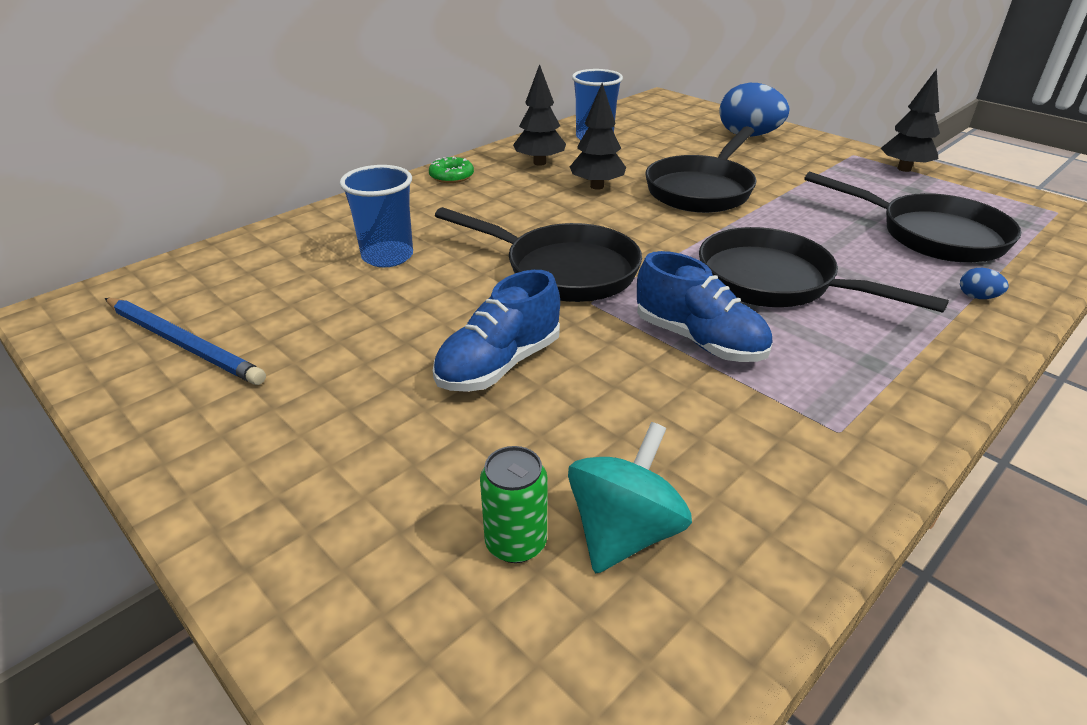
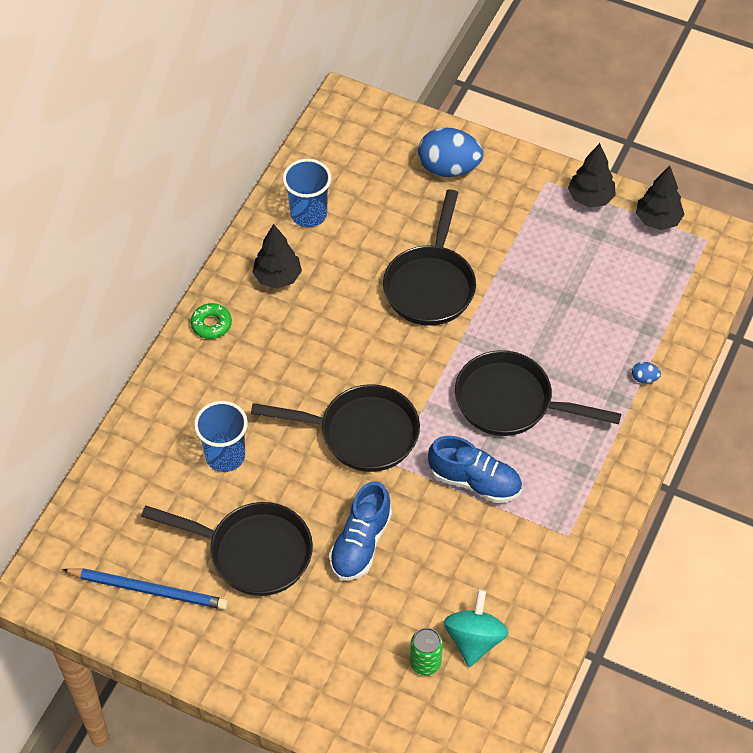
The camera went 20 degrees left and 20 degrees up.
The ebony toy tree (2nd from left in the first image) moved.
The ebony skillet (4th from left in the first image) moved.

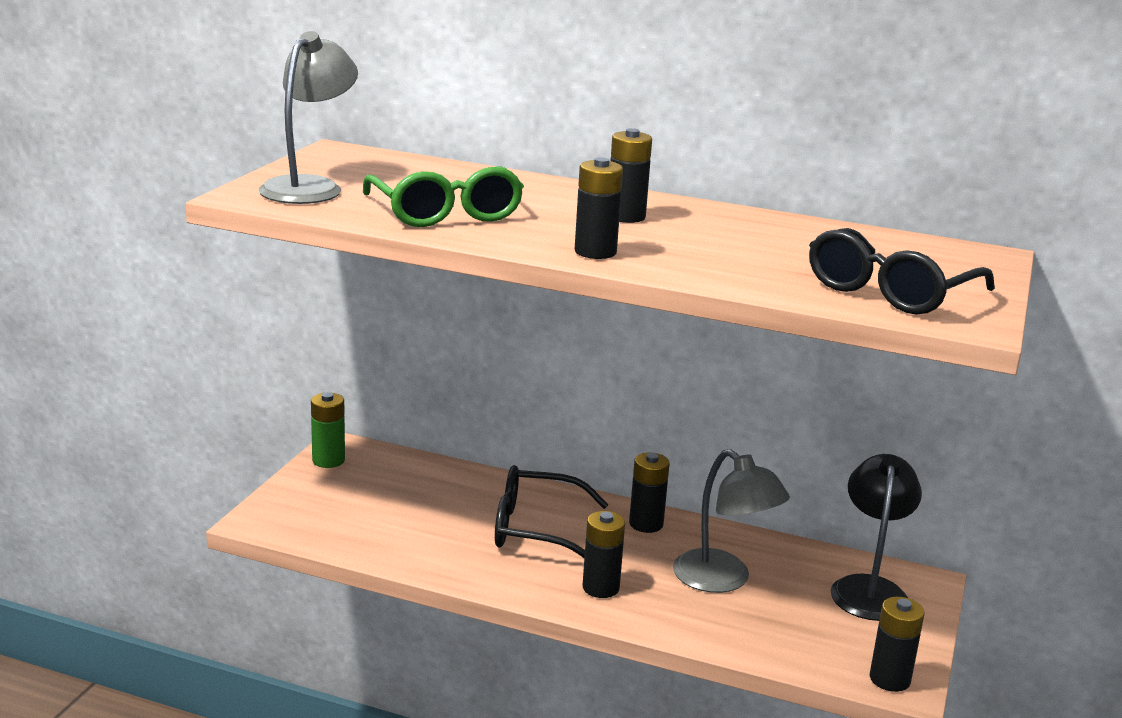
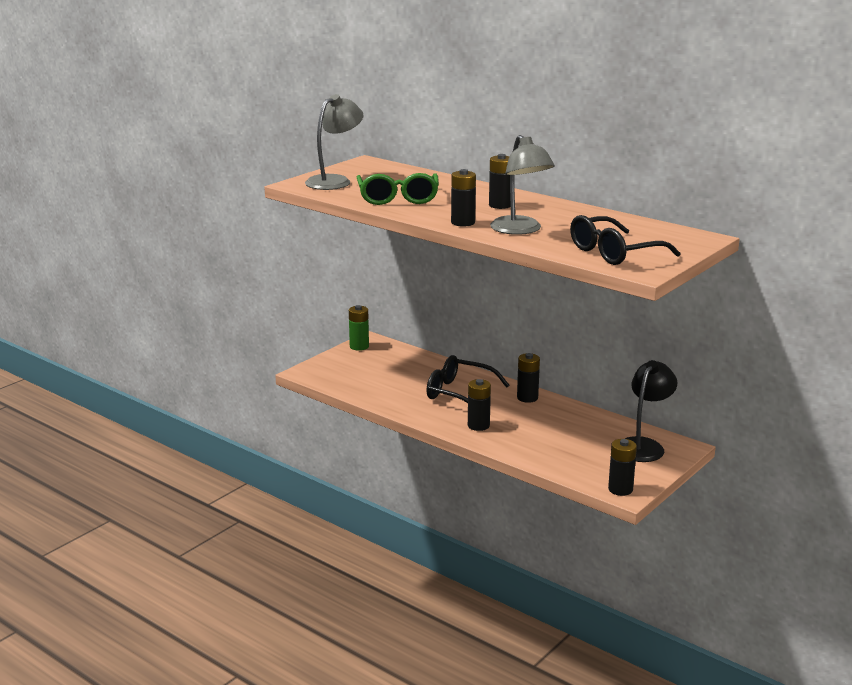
The camera went 20 degrees right and 0 degrees up.
The gray reading lamp (2nd from left) moved.

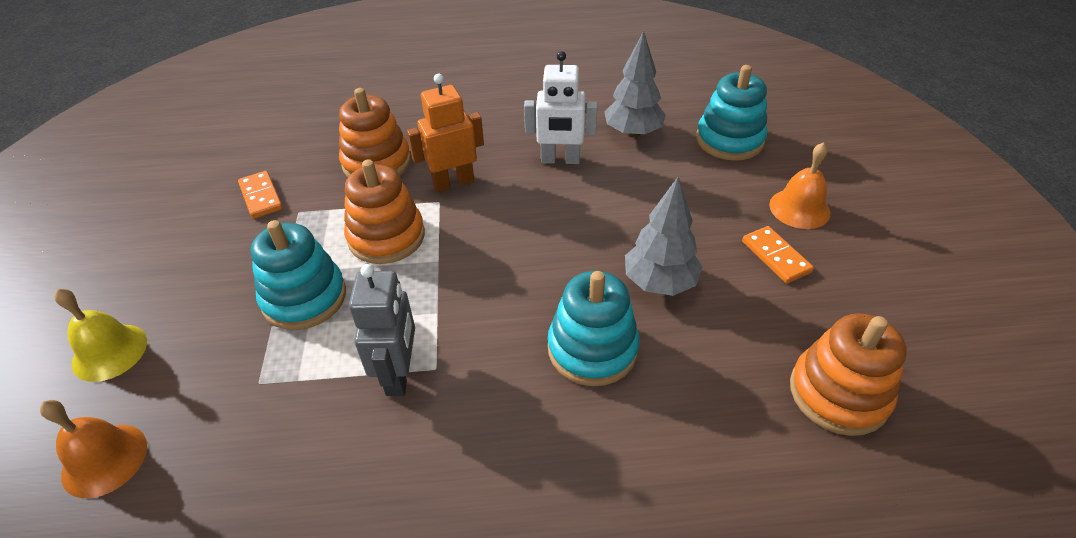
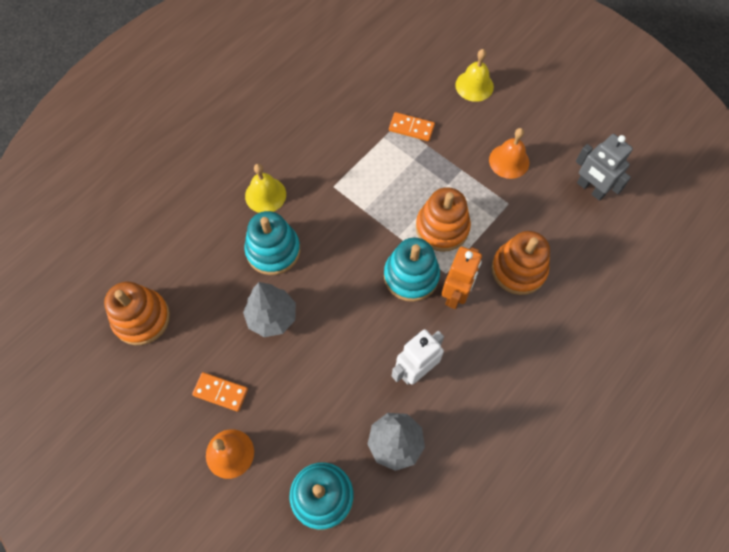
The camera went 135 degrees right and 20 degrees up.
The orange bell (1st from left in the first image) moved.
The orange domino (1st from left in the first image) moved.
The teal stacking rings (1st from left in the first image) moved.
The gray toy robot moved.
The yellow bell (1st from left) appeared.

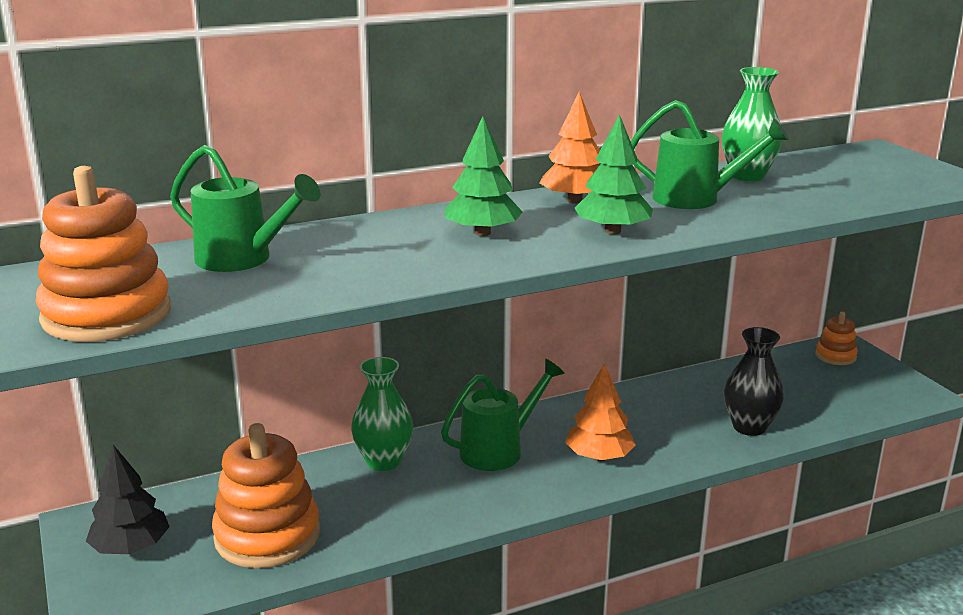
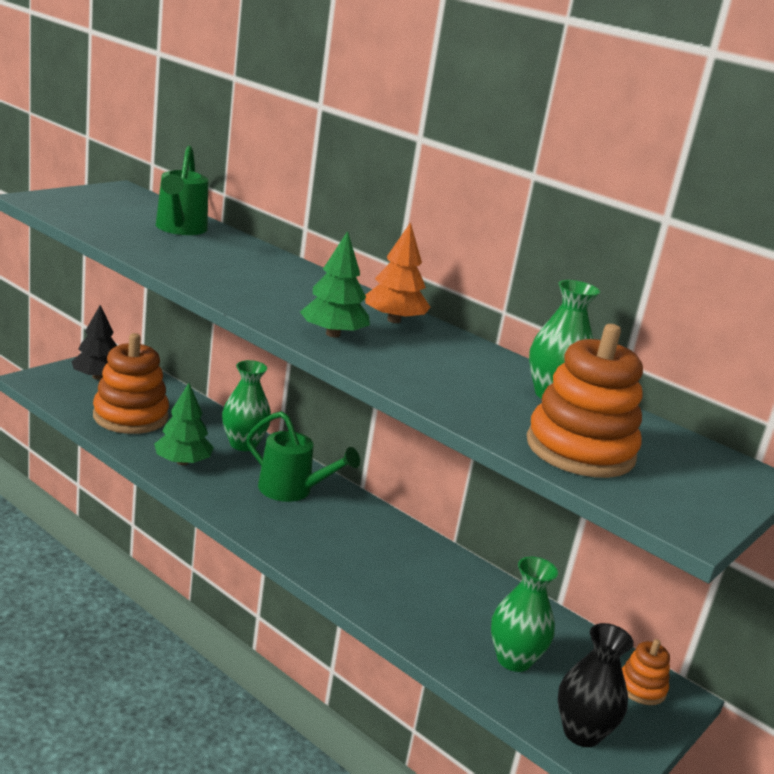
The camera went 60 degrees right and 0 degrees up.
The orange stacking rings (1st from left in the first image) moved.
The green toy tree (1st from left) moved.
The orange toy tree (2nd from left) disappeared.
The green watering can (3rd from left) disappeared.
The ebony vase moved.
The green vase (2nd from left) appeared.

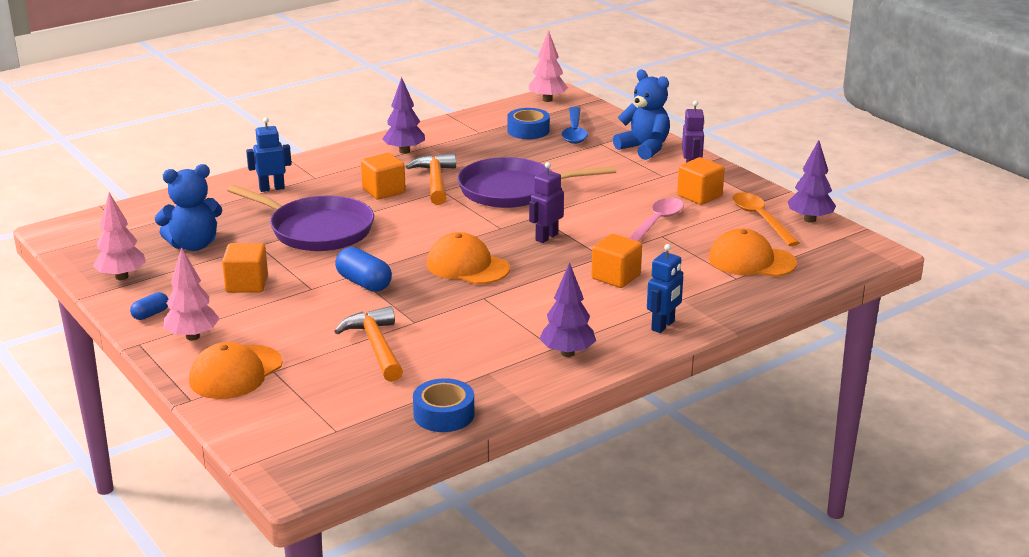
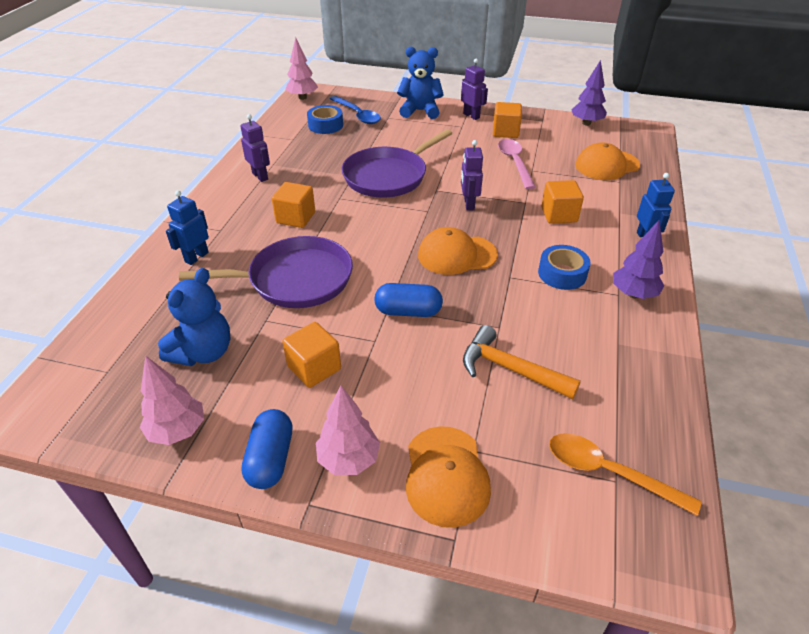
The camera went 40 degrees left and 15 degrees up.
The royal blue pill (1st from left) changed to 1.72 times the size.
The royal purple toy tree (1st from left) was replaced by the royal purple toy robot (1st from left).
The orange claw hammer (2nd from left) disappeared.
The royal blue tape (1st from left in the first image) moved.
The orange spoon moved.

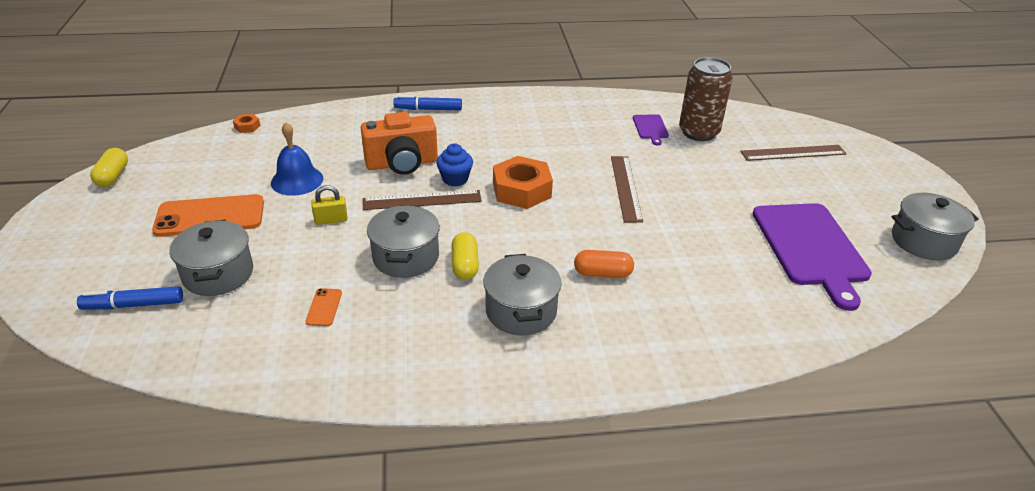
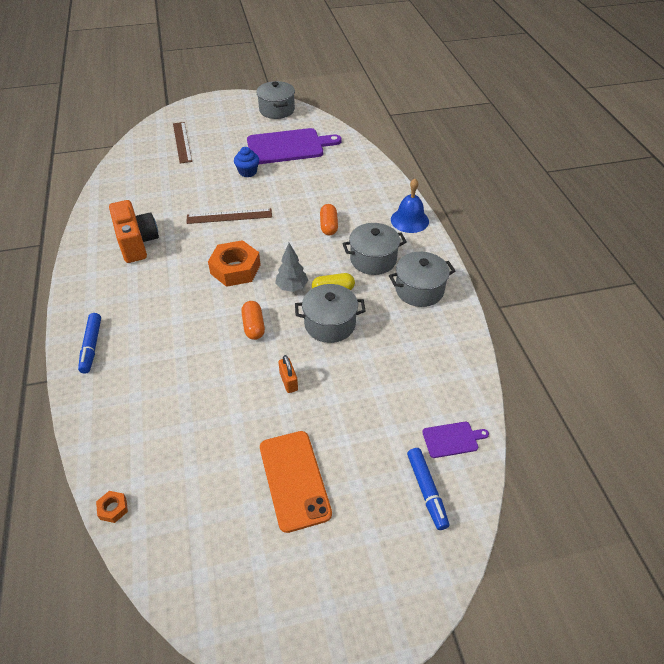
The camera went 95 degrees left and 10 degrees up.
The yellow pill (1st from left) disappeared.
The gray pot (1st from left in the first image) moved.
The royal blue bell moved.
The orange phone (2nd from left) disappeared.
The yellow small lock became the orange small lock.
The orange camera moved.
The brown ruler (1st from left) was replaced by the orange pill (1st from left).
The royal blue fairy cake moved.
The royal purple chopping board (1st from left in the first image) moved.
The brown tin disappeared.
The gray toy tree appeared.

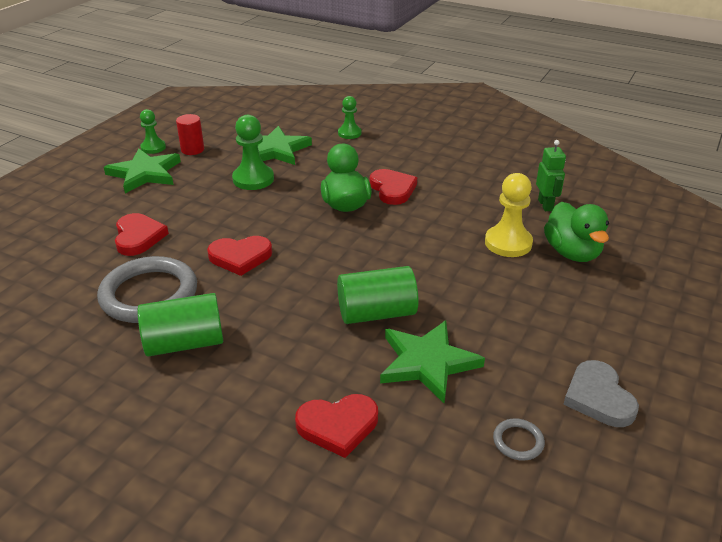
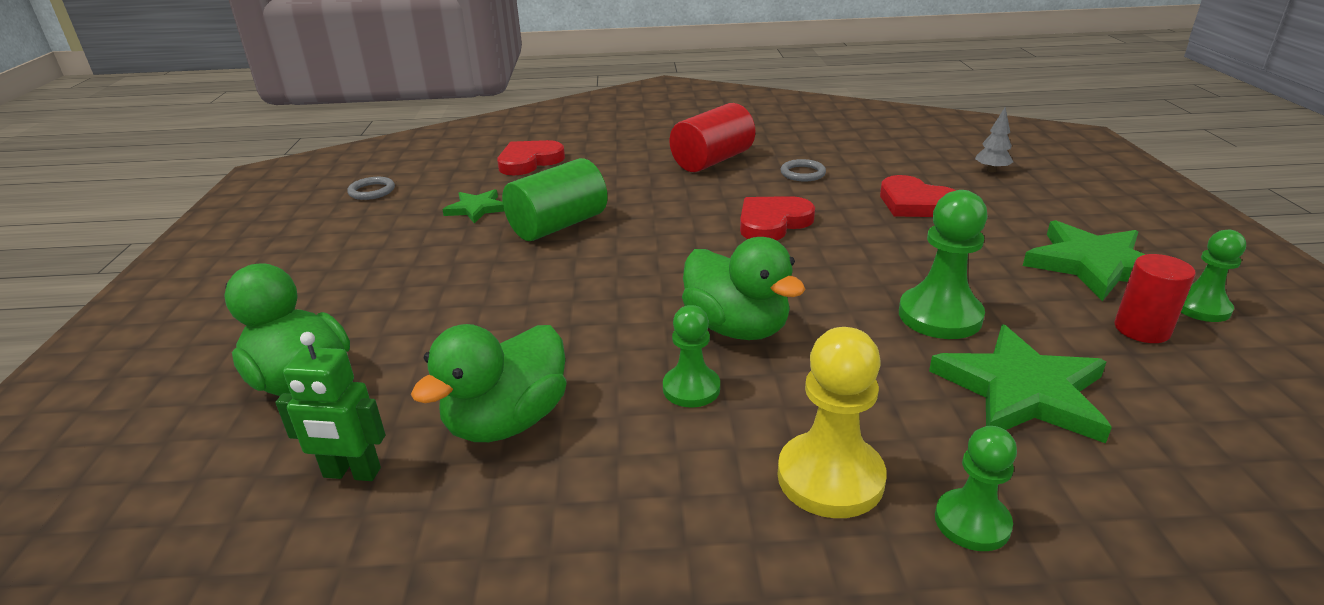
The camera went 150 degrees right and 5 degrees down.
The gray torus (1st from left in the first image) changed to 0.42 times the size.
The green cylinder (1st from left) became the crimson cylinder (1st from left).
The crimson heart shape (4th from left) was replaced by the green pawn (1st from left).
The green five-pointed star (3rd from left in the first image) changed to 0.56 times the size.
The yellow pawn moved.
The green toy robot turned 45 degrees counterclockwise.
The gray heart shape disappeared.
The green rubber duck (2nd from left) appeared.
The gray toy tree appeared.

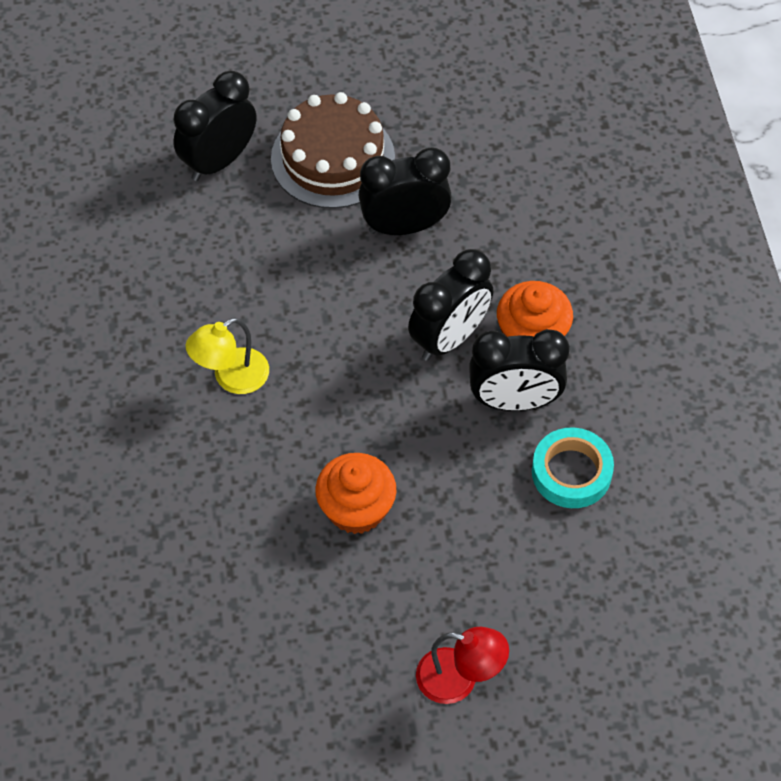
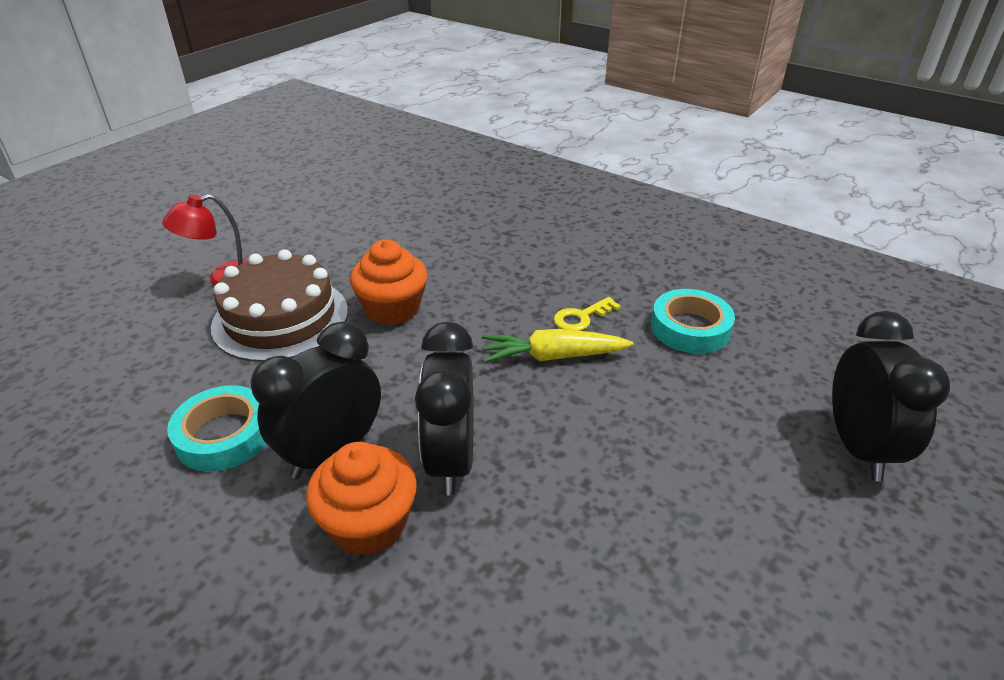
The camera went 135 degrees right and 20 degrees down.
The yellow reading lamp was replaced by the yellow door key.
The brown cake moved.
The ebony clock (2nd from left) disappeared.
The yellow root vegetable appeared.
The teal tape (2nd from left) appeared.

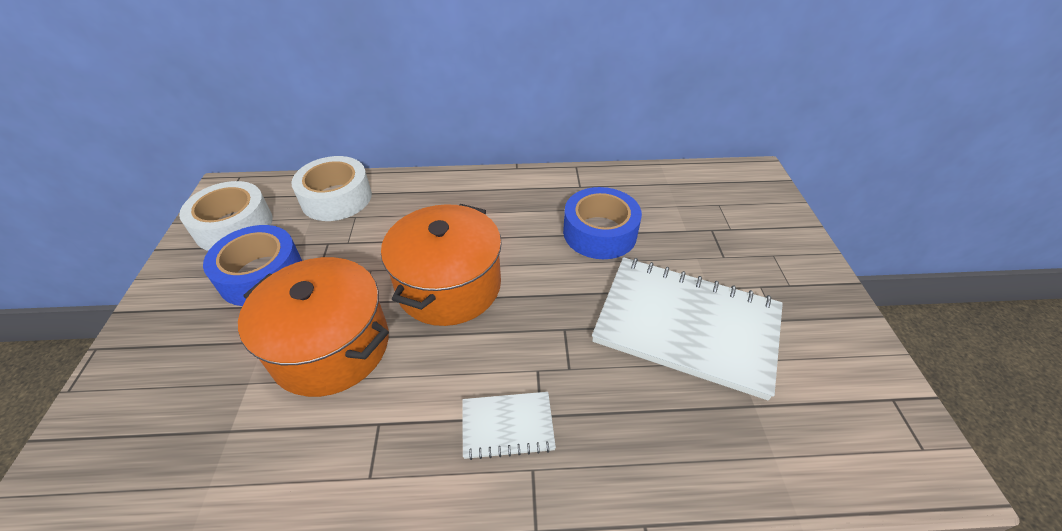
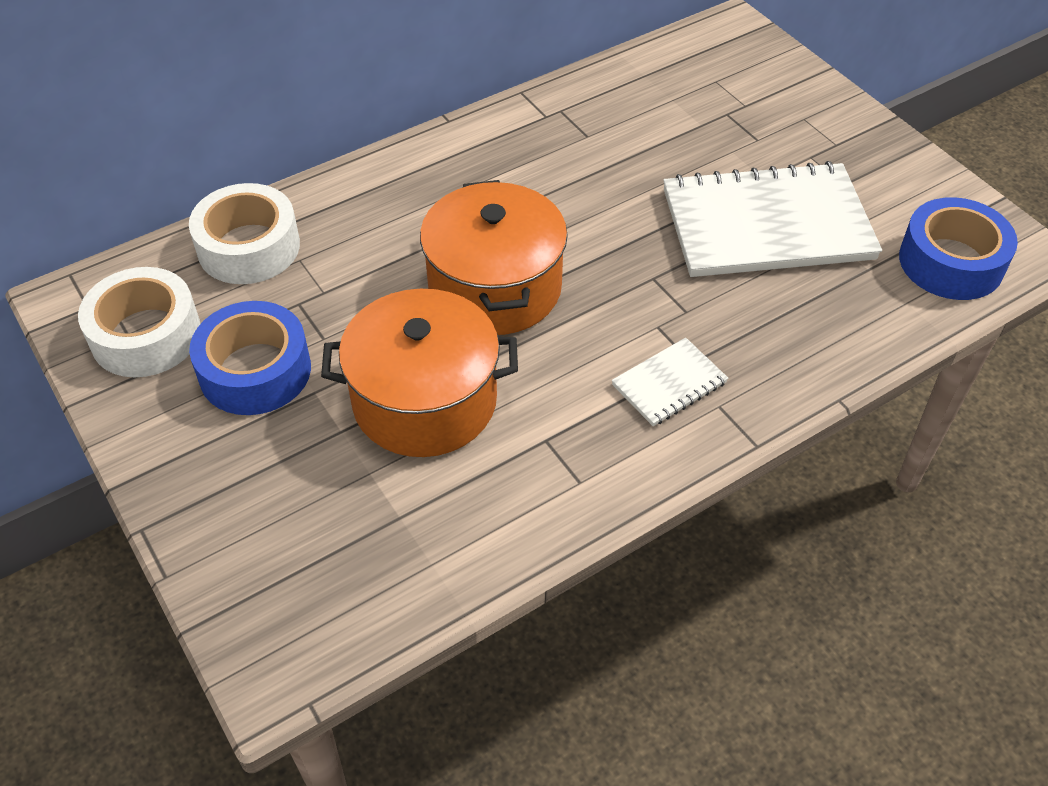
The camera went 30 degrees left and 5 degrees up.
The royal blue tape (2nd from left) moved.

